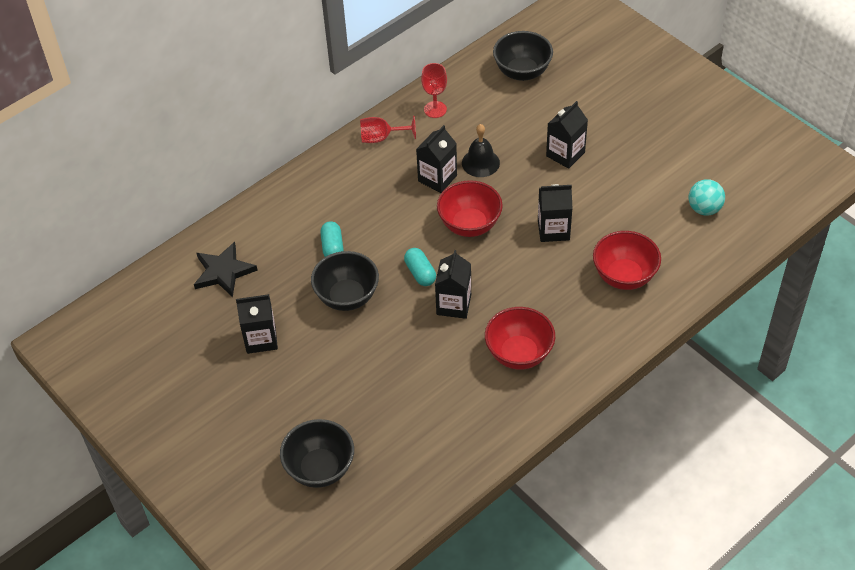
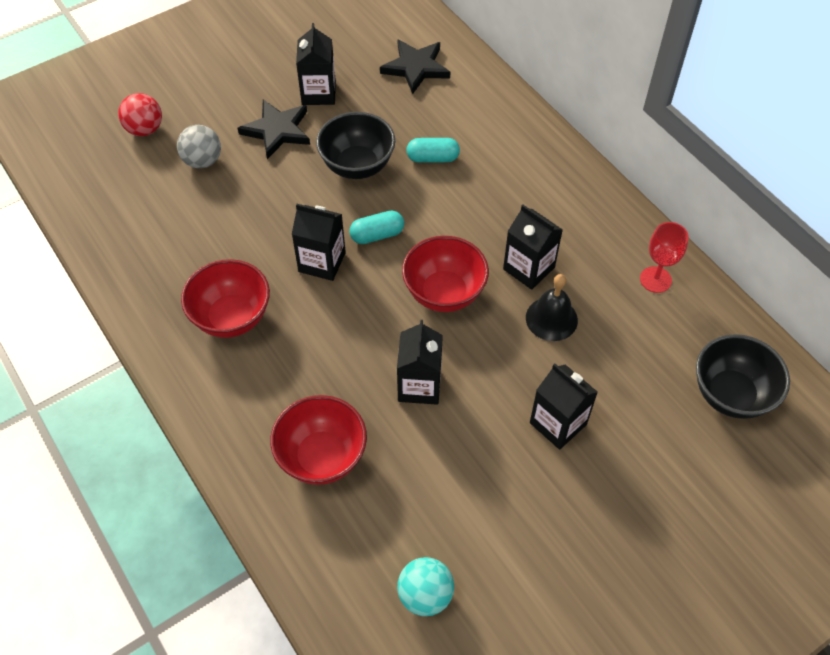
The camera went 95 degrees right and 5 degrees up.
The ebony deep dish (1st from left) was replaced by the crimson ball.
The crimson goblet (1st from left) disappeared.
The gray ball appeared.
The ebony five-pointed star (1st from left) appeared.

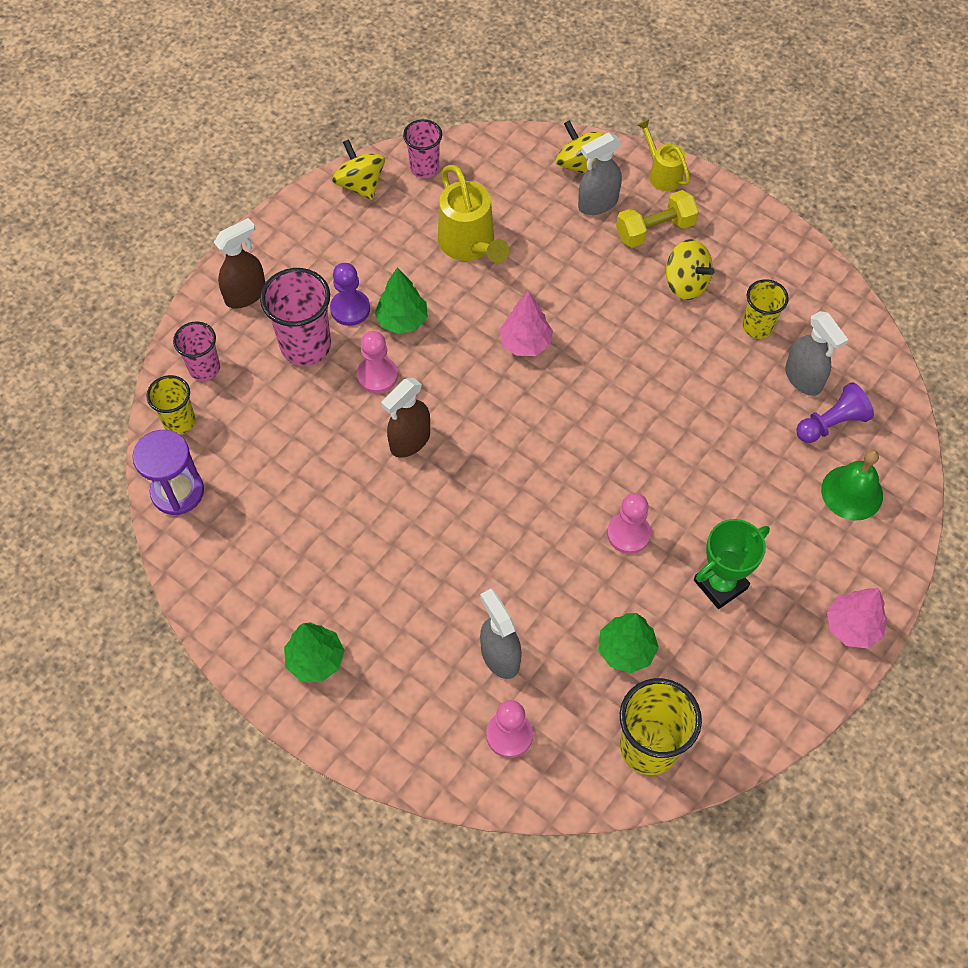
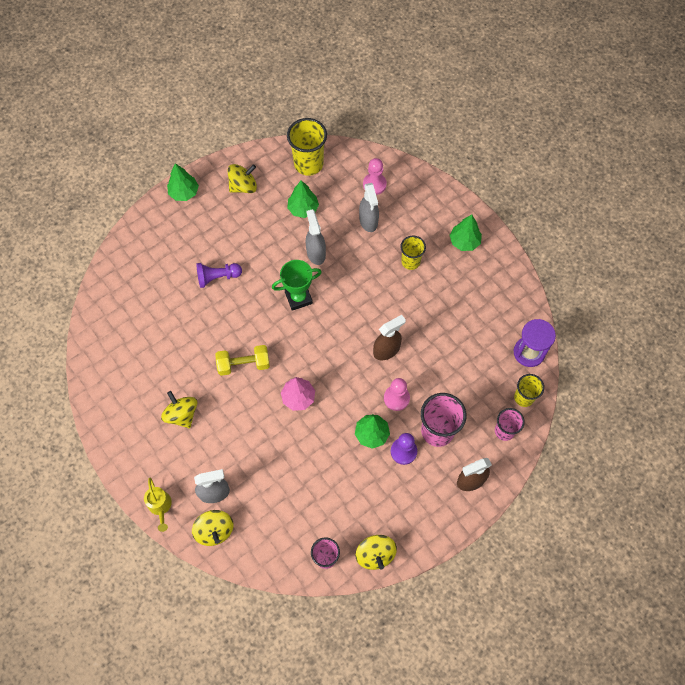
The camera went 165 degrees left and 5 degrees up.
The yellow watering can (1st from left) disappeared.
The rose-pink pawn (3rd from left) disappeared.
The yellow free weight moved.
The green prize cup moved.
The yellow cup (3rd from left in the first image) moved.
The gray spray cleaner (3rd from left in the first image) moved.
The royal purple pawn (2nd from left in the first image) moved.
The green bell disappeared.
The rose-pink toy tree (2nd from left) became the green toy tree (1st from left).
The yellow whirligig (3rd from left) appeared.

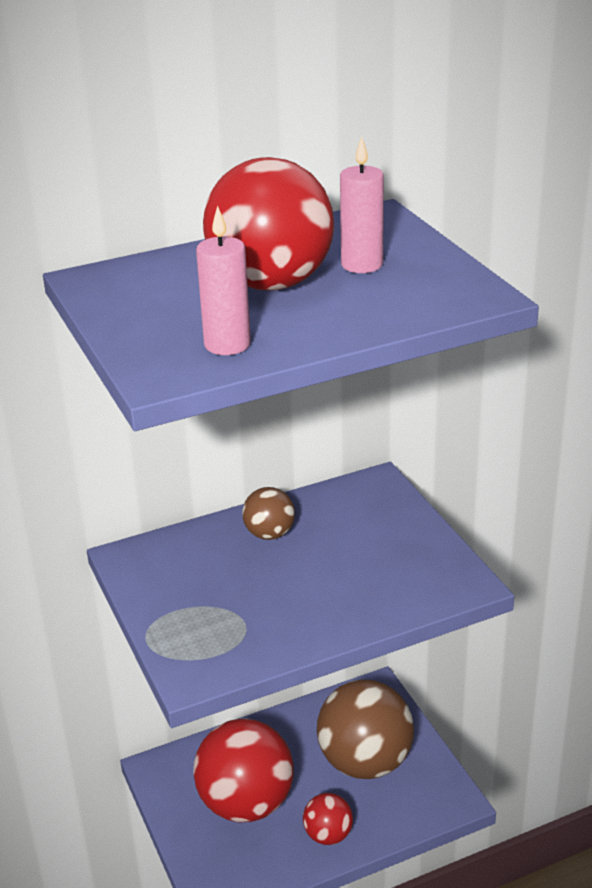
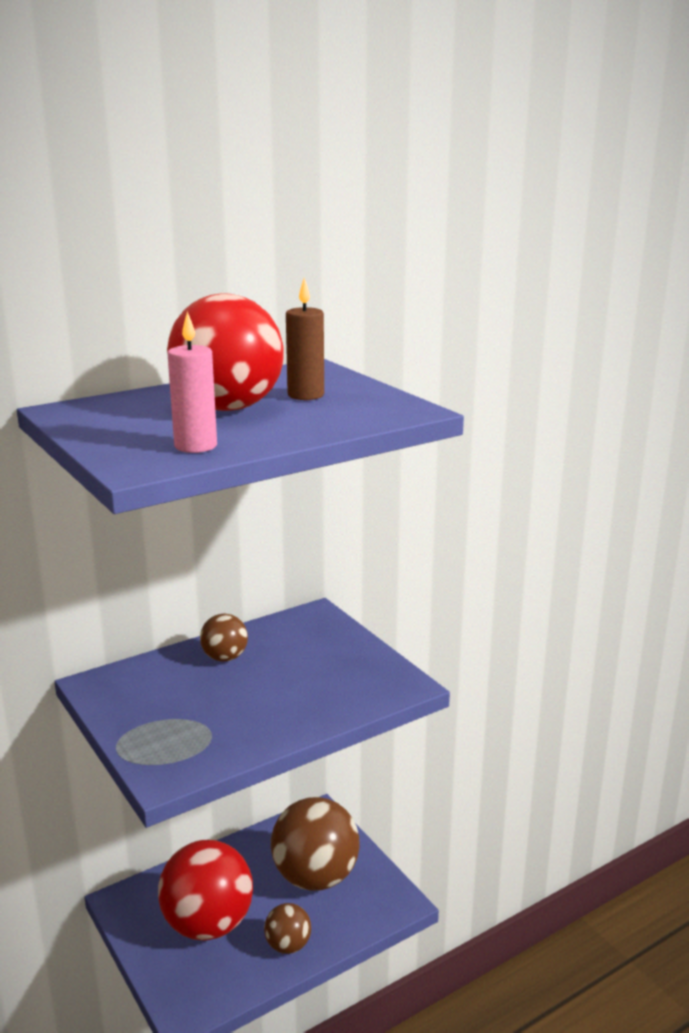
The camera went 10 degrees left and 10 degrees down.
The crimson ball (3rd from left) became the brown ball (2nd from left).
The rose-pink candle (2nd from left) became the brown candle.

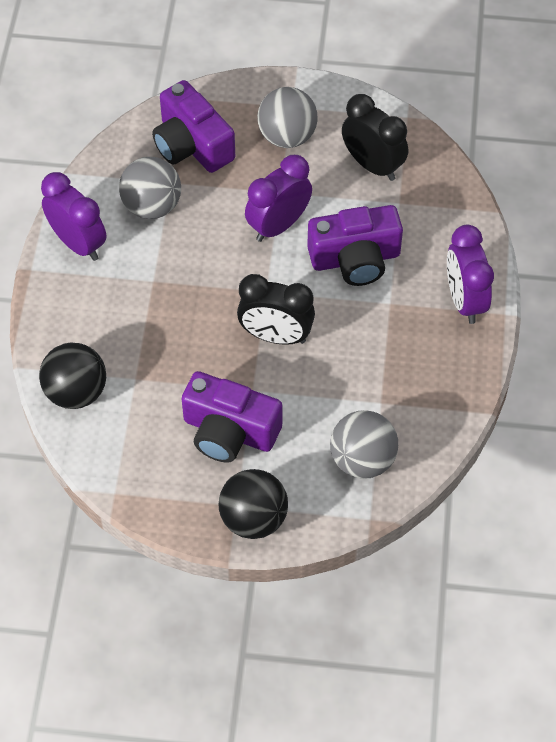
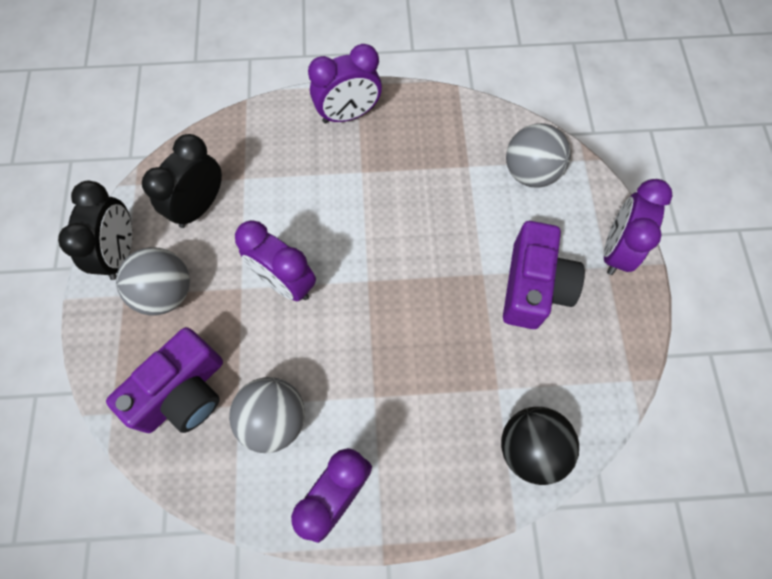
The camera went 100 degrees left and 10 degrees up.
The ebony ball (2nd from left) was replaced by the royal purple clock (4th from left).
The ebony clock (1st from left) moved.
The royal purple camera (3rd from left) disappeared.

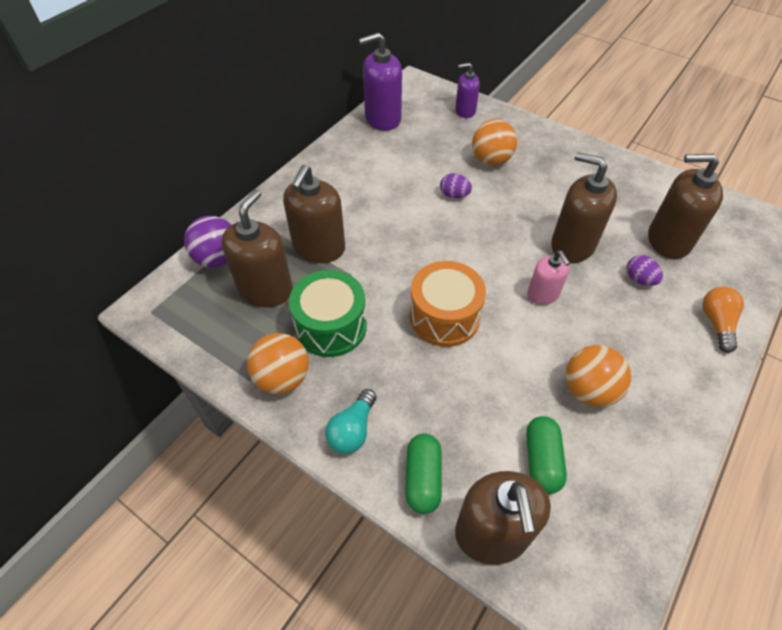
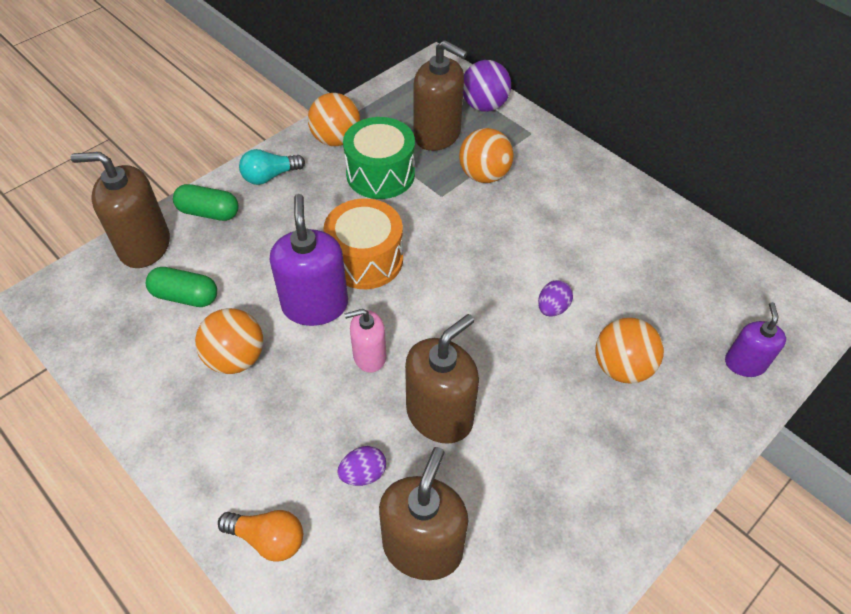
The camera went 100 degrees right and 0 degrees up.
The brown soap dispenser (2nd from left) was replaced by the orange ball (3rd from left).
The teal light bulb turned 60 degrees counterclockwise.
The royal purple soap dispenser (1st from left) moved.

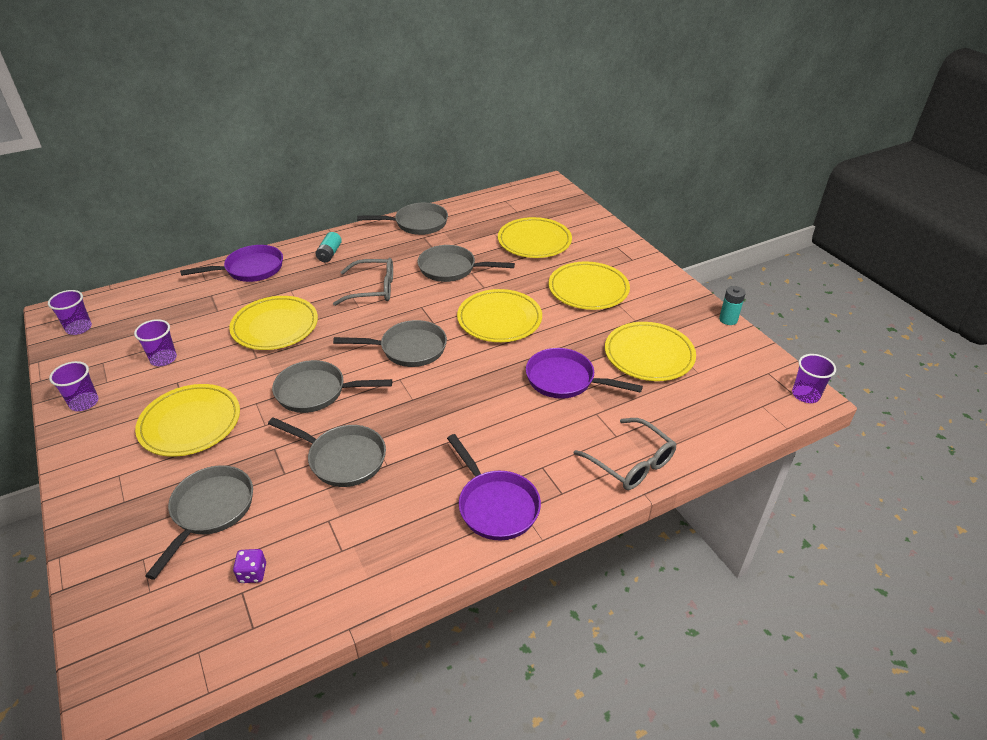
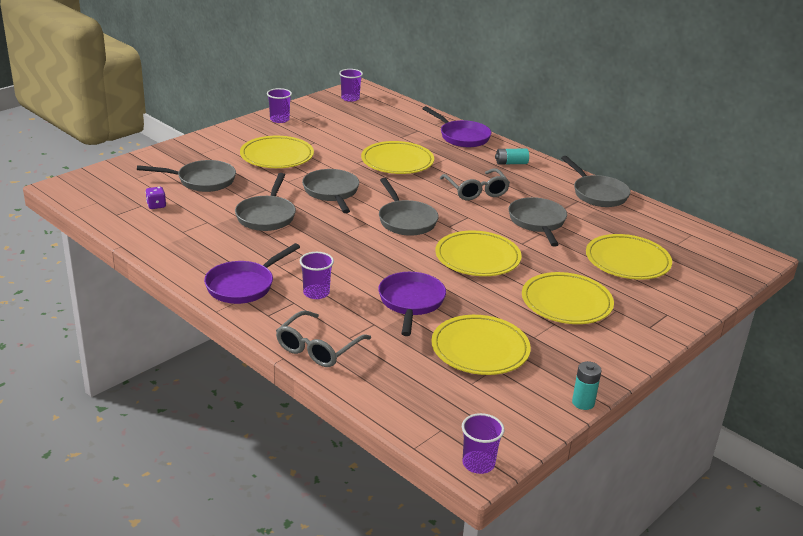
The camera went 70 degrees right and 10 degrees down.
The royal purple cup (3rd from left in the first image) moved.

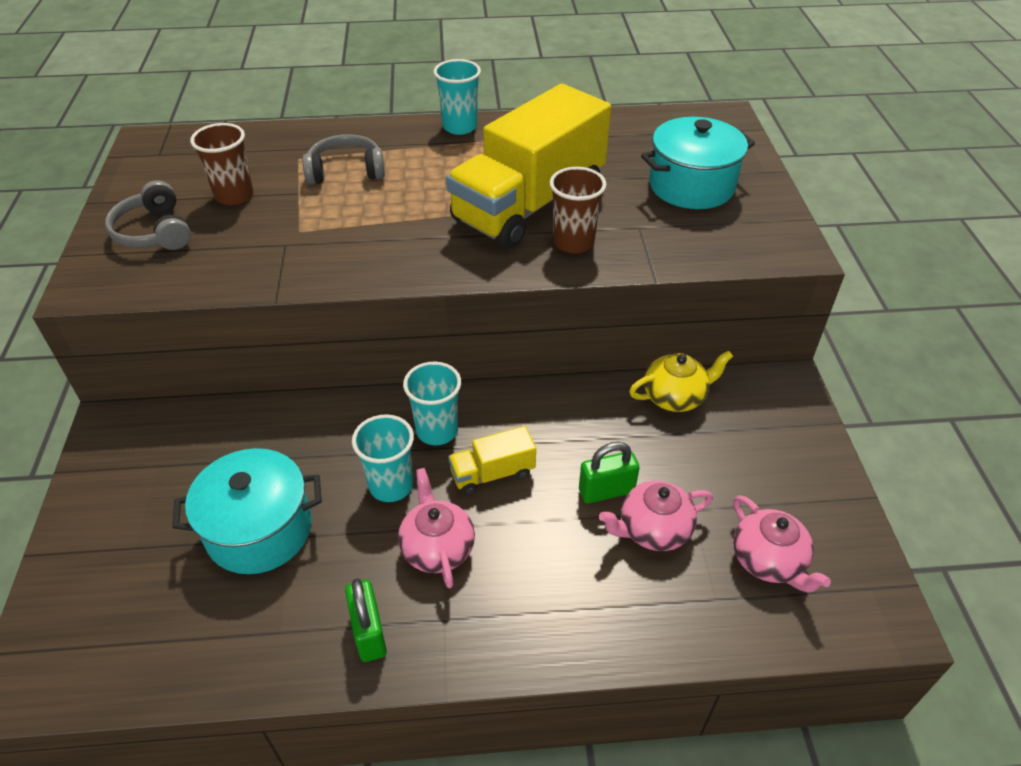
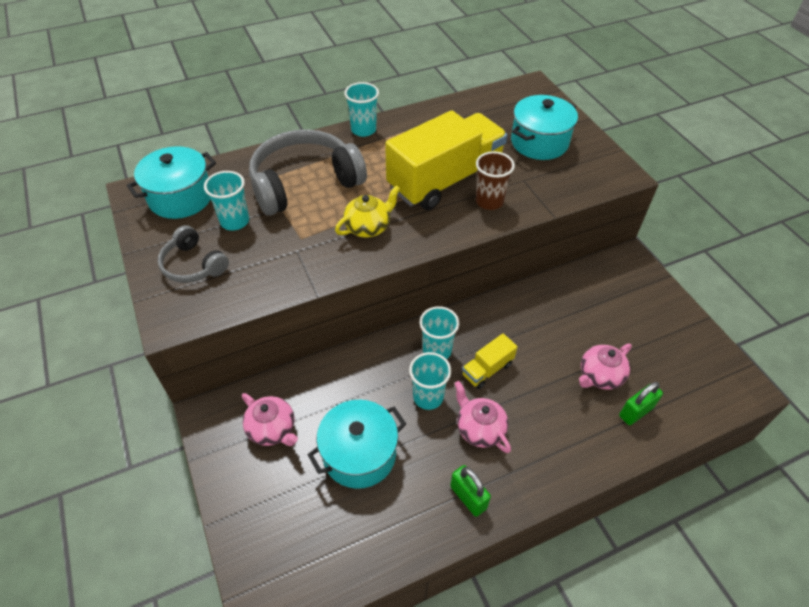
The camera went 20 degrees left and 5 degrees up.
The brown cup (1st from left) became the teal cup (1st from left).
The gray headphones (2nd from left) changed to 1.87 times the size.
The yellow toy truck (2nd from left in the first image) turned 150 degrees counterclockwise.
The green small lock (2nd from left) moved.
The yellow tea pot moved.
The rose-pink tea pot (3rd from left in the first image) moved.
The teal pot (1st from left) appeared.

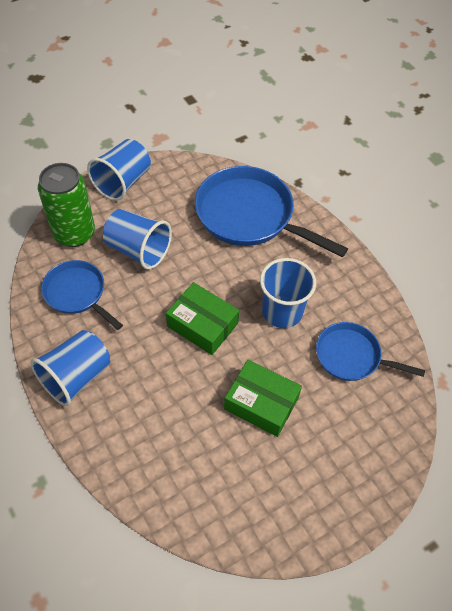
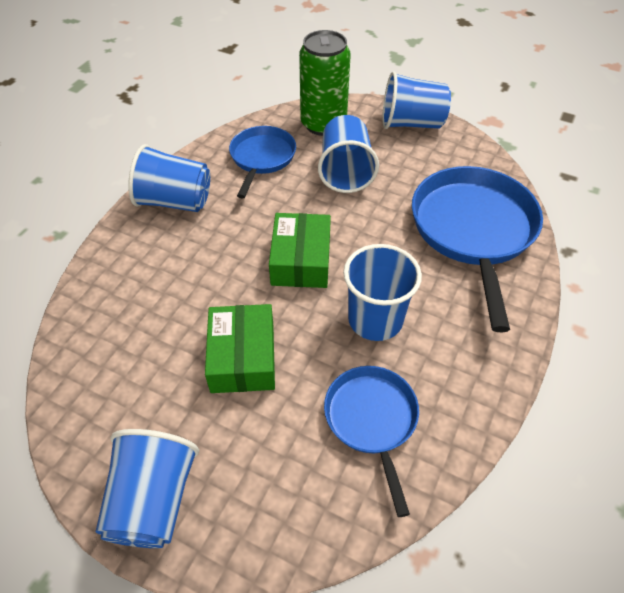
The camera went 60 degrees right and 5 degrees down.
The royal blue cup (1st from left) appeared.

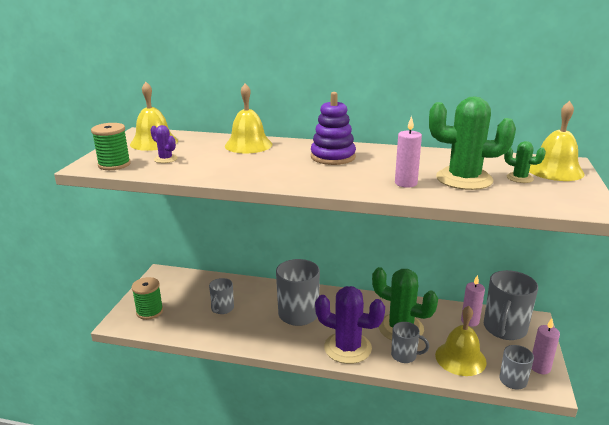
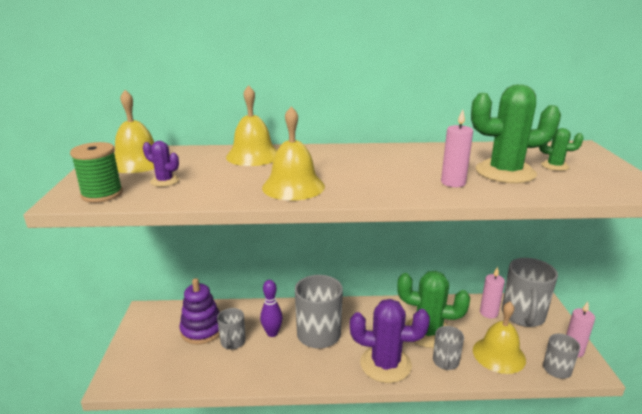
The camera went 15 degrees left and 0 degrees up.
The green spool (2nd from left) disappeared.
The royal purple stacking rings moved.
The gray coffee mug (3rd from left) turned 105 degrees clockwise.
The yellow bell (4th from left in the first image) moved.
The royal purple bowling pin appeared.

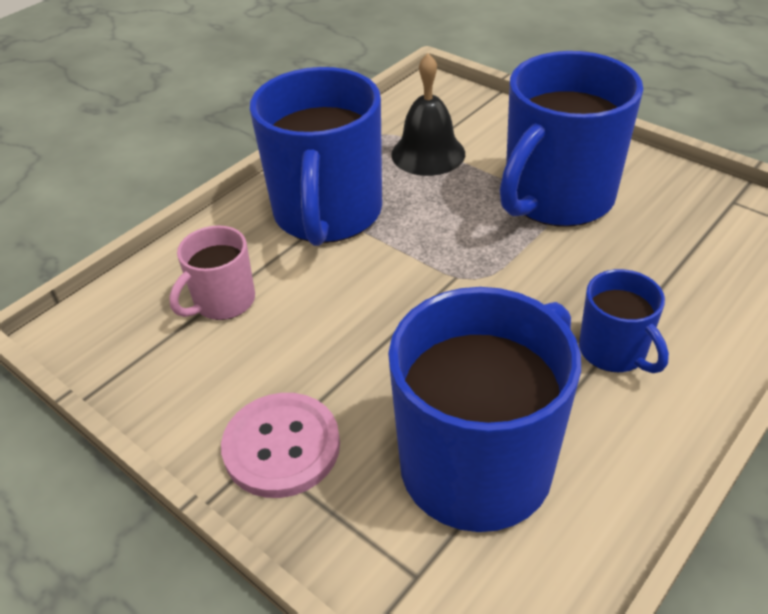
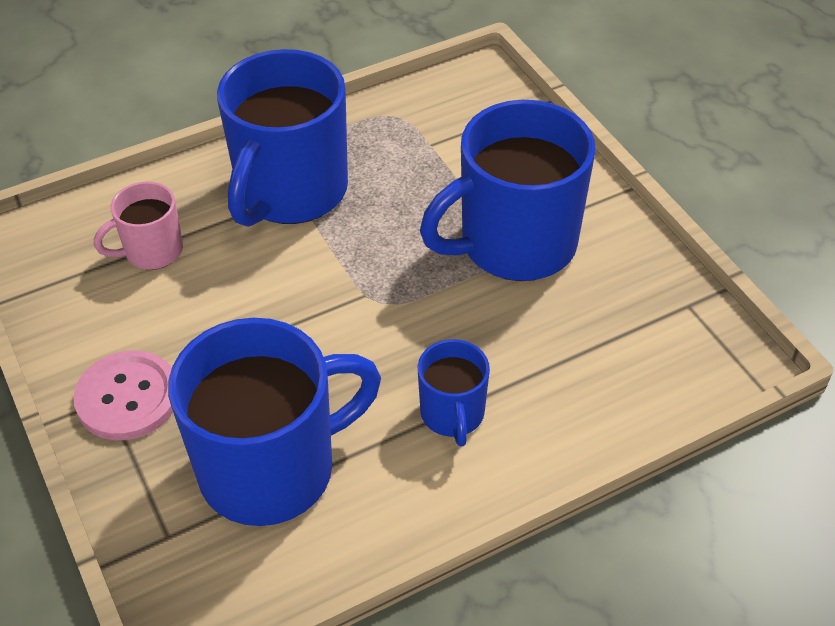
The camera went 20 degrees right and 5 degrees up.
The ebony bell disappeared.

